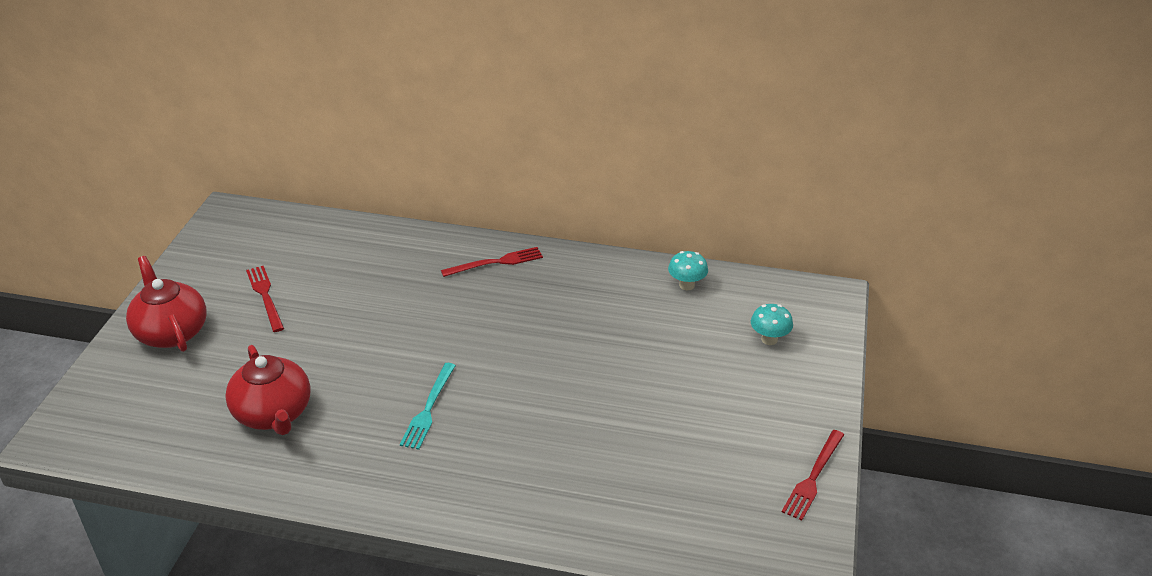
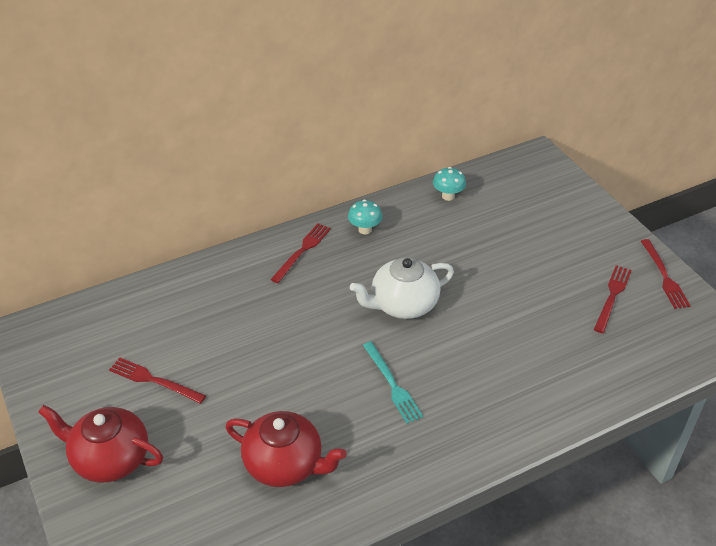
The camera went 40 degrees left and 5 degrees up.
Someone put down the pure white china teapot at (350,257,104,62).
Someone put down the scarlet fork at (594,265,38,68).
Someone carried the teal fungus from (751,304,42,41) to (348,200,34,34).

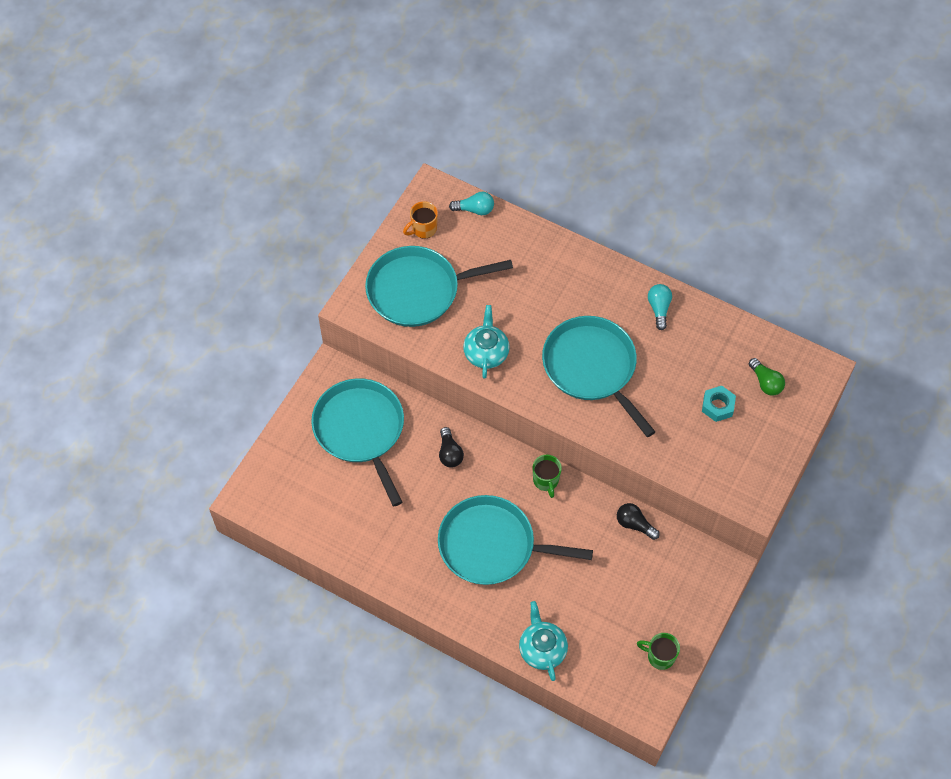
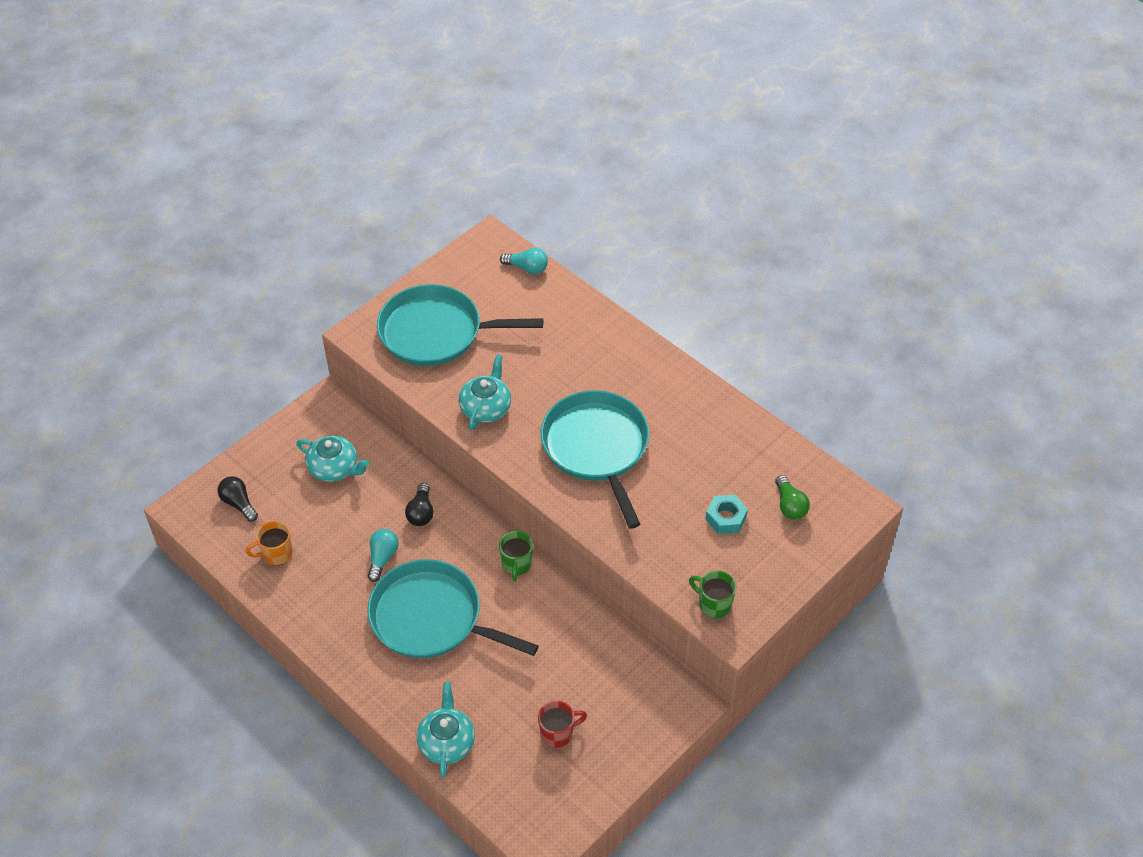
The camera went 15 degrees right and 10 degrees down.
Someone put down the scarlet coffee mug at (538,701,49,47).
Someone carried the orange coffee mug from (403,201,35,38) to (246,521,47,45).
Someone carried the ebony light bulb from (617,503,43,37) to (218,476,40,46).
Someone carried the leaf-green coffee mug from (637,633,43,37) to (689,571,47,47).
Someone carried the teal light bulb from (648,284,24,46) to (368,529,31,53).
Someone swapped the teal frying pan at (311,378,93,128) for the teal china teapot at (296,435,73,47).

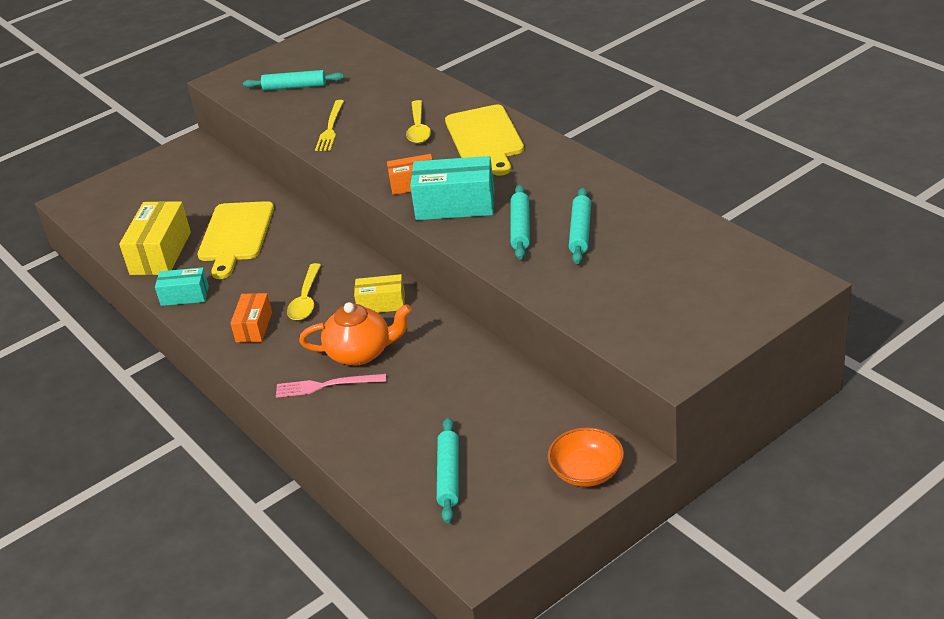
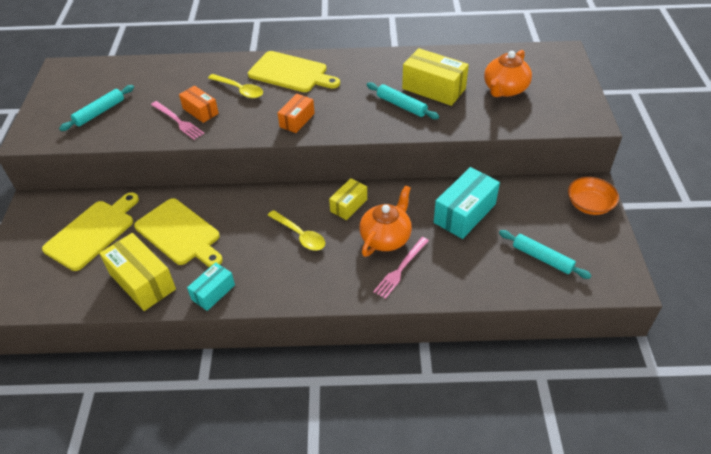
The camera went 55 degrees left and 10 degrees up.
Someone put down the yellow cutting board at (42,192,97,79).
Someone put down the orange china teapot at (484,50,48,47).
Someone carried the orange parcel from (230,293,42,49) to (179,85,40,38).
Someone carried the teal parcel from (410,156,84,64) to (434,167,66,72).
Someone swapped the teal dough roller at (569,188,22,76) for the yellow parcel at (402,48,67,58).
Someone repainted the yellow fork at (315,100,29,51), which became the pink fork at (151,101,53,39).

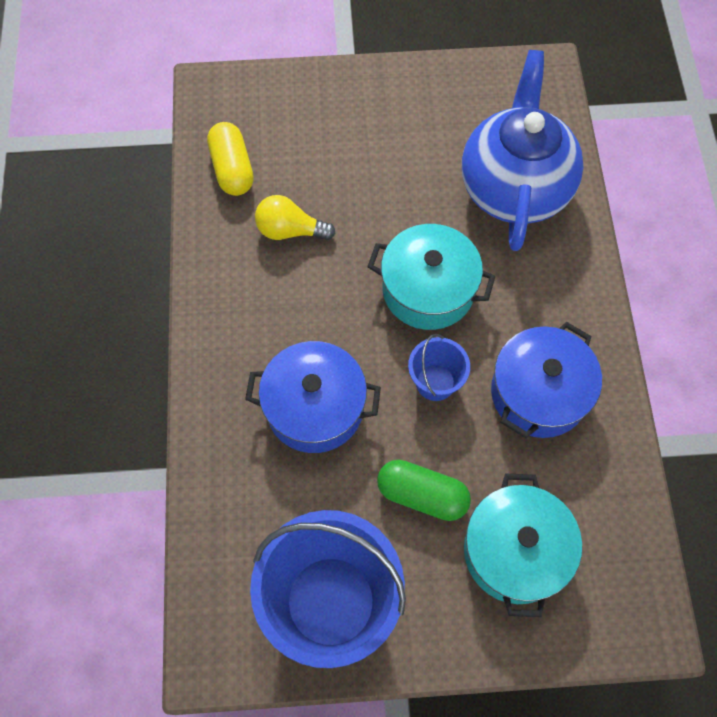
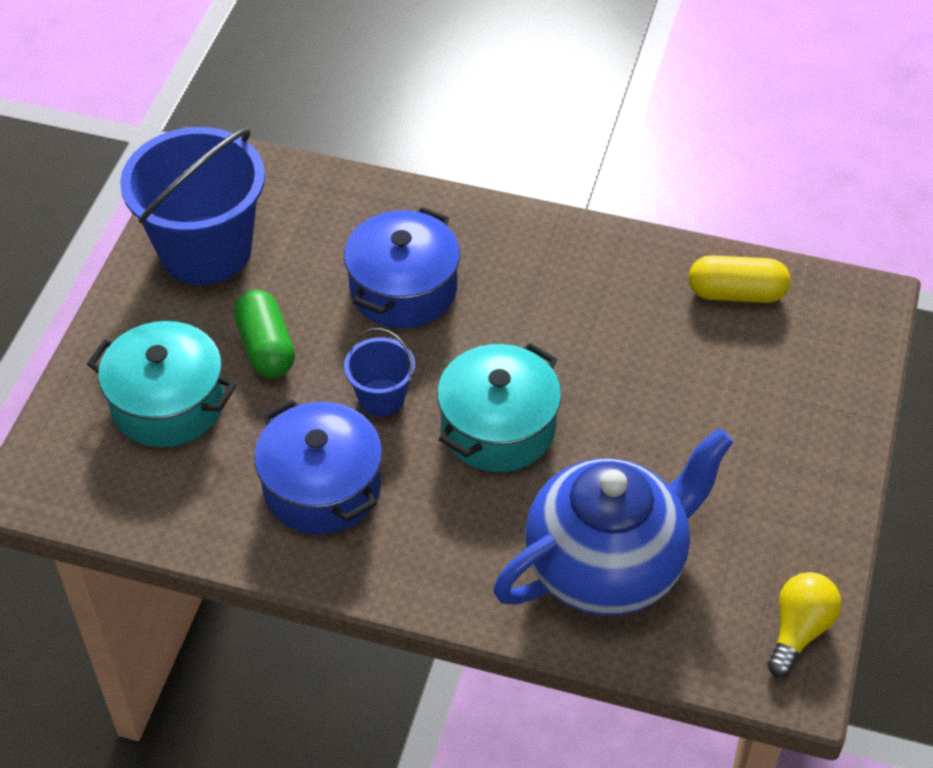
The camera went 110 degrees right and 15 degrees down.
Someone carried the yellow light bulb from (255,195,80,45) to (767,572,75,105).
Someone rotated the leaf-green capsule at (377,460,94,61) by 60 degrees counterclockwise.
Someone rotated the blue china teapot at (462,50,122,201) by 60 degrees counterclockwise.

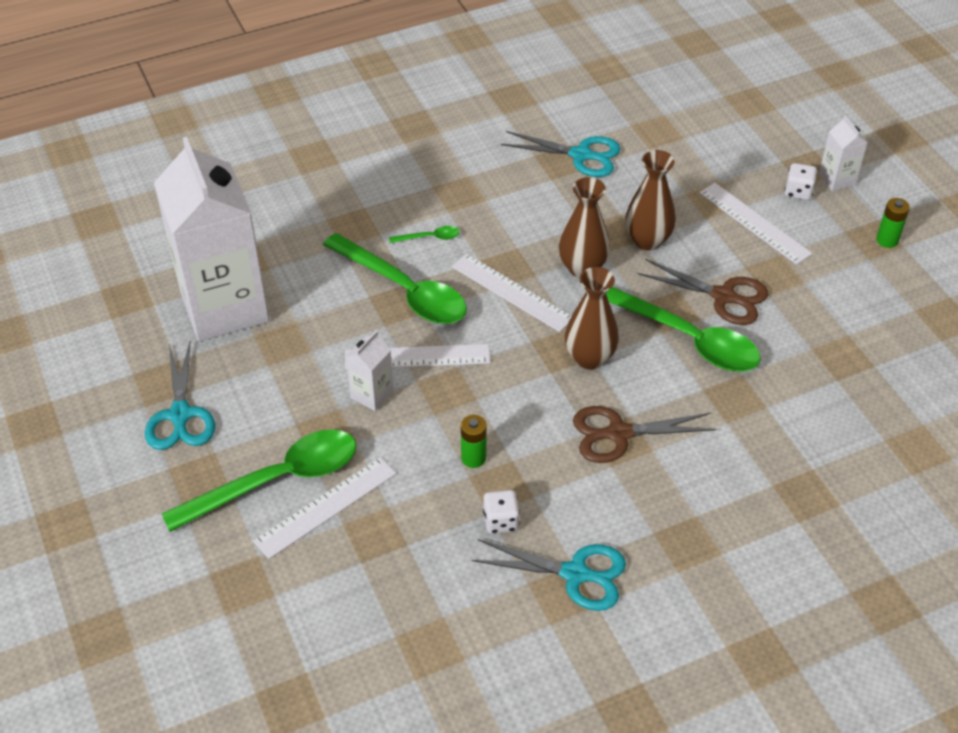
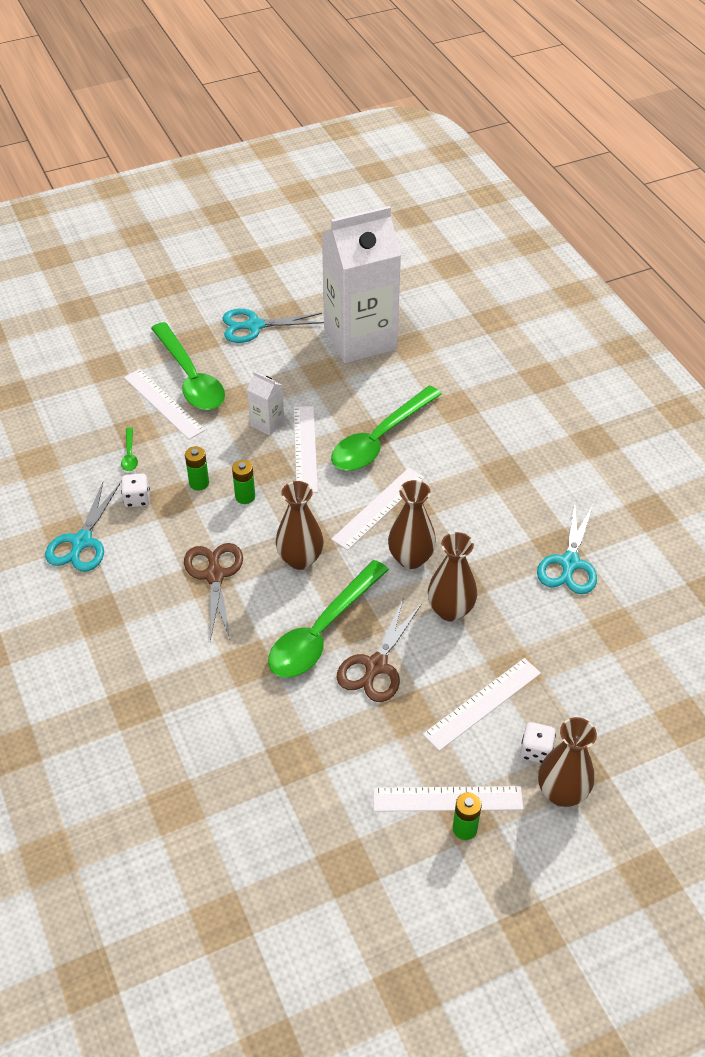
The camera went 90 degrees right and 0 degrees up.
Someone put down the leaf-green power cell at (232,460,23,44).
Someone put down the pure white straightedge at (373,786,150,26).
Someone carried the leaf-green tablespoon from (389,226,71,17) to (121,427,17,44).
Someone swapped the pure white carton at (819,115,49,76) for the brown vase at (538,717,59,90).

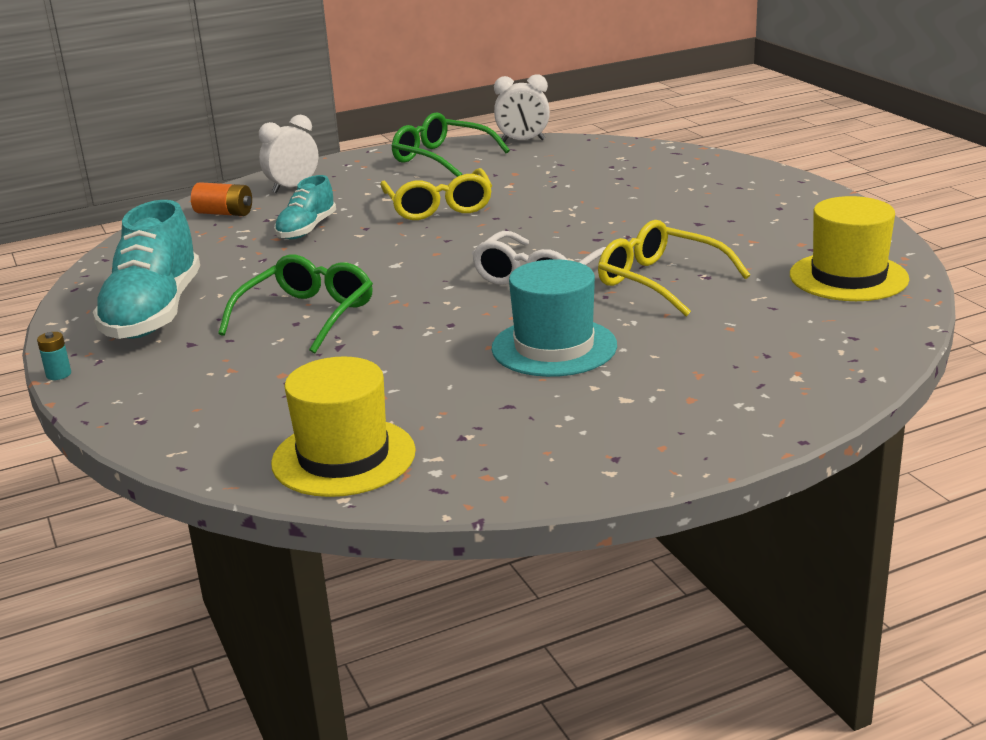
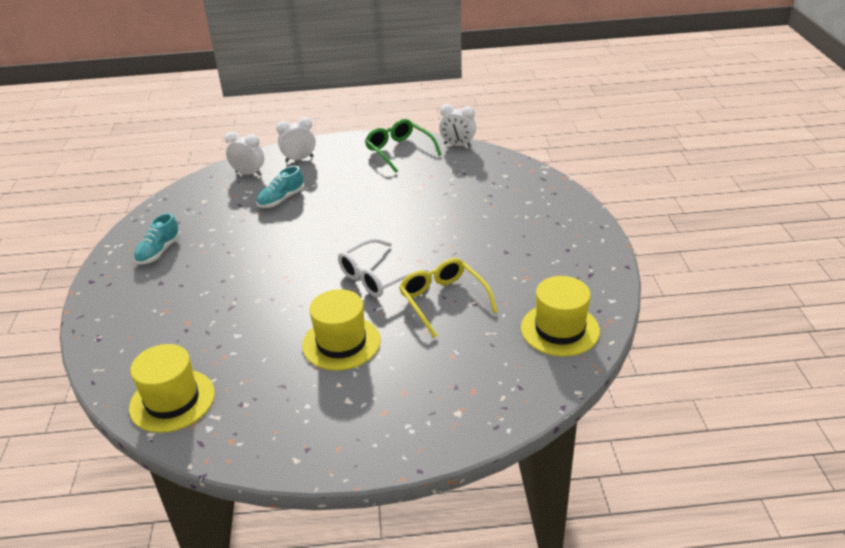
The camera went 20 degrees right and 10 degrees up.
Someone took away the teal power cell at (37,332,34,48).
Someone took away the leaf-green eyeglasses at (218,255,155,98).
Someone took away the yellow eyeglasses at (380,168,112,52).
Someone swapped the orange power cell at (191,182,61,34) for the pure white bedside clock at (225,132,39,44).
Someone repainted the teal tall hat at (491,259,126,118), which became the yellow tall hat at (302,289,79,82).
Someone scaled the teal lace-up shoe at (93,200,107,139) by 0.56.

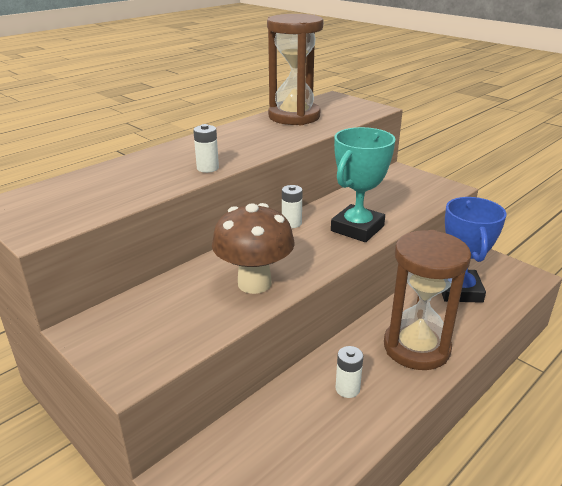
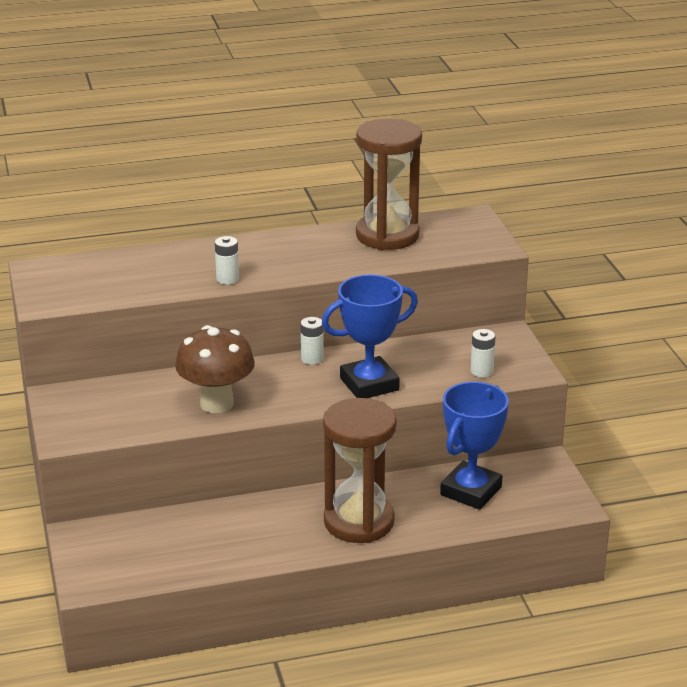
The camera went 30 degrees right and 0 degrees up.
Someone carried the pure white power cell from (335,346,28,52) to (471,329,24,48).
Someone repainted the teal prize cup at (331,127,65,115), which became the blue prize cup at (322,275,96,123).

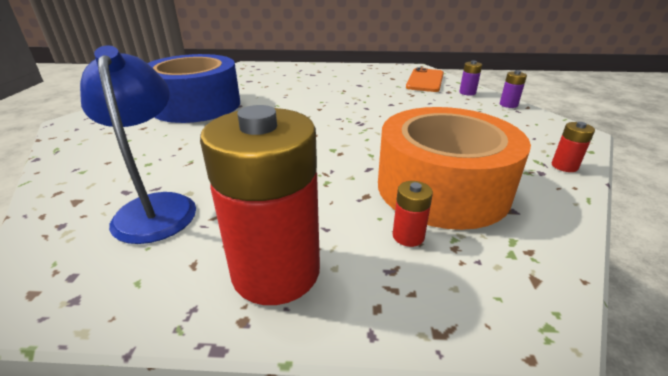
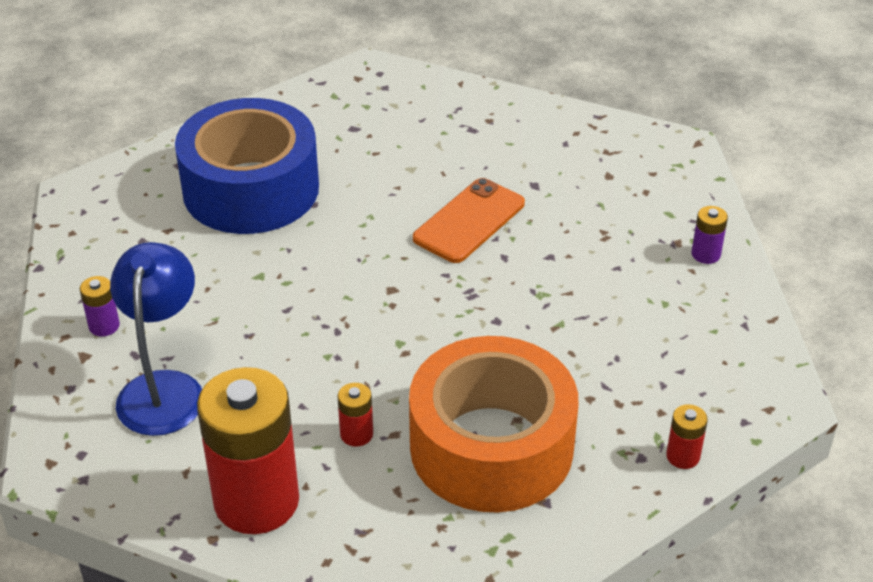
The camera went 20 degrees right and 10 degrees up.
Someone carried the scarlet power cell from (393,181,40,66) to (337,383,36,64).
Someone carried the orange phone from (406,67,38,25) to (413,178,112,85).
Someone carried the purple power cell from (500,70,27,38) to (80,276,40,60).

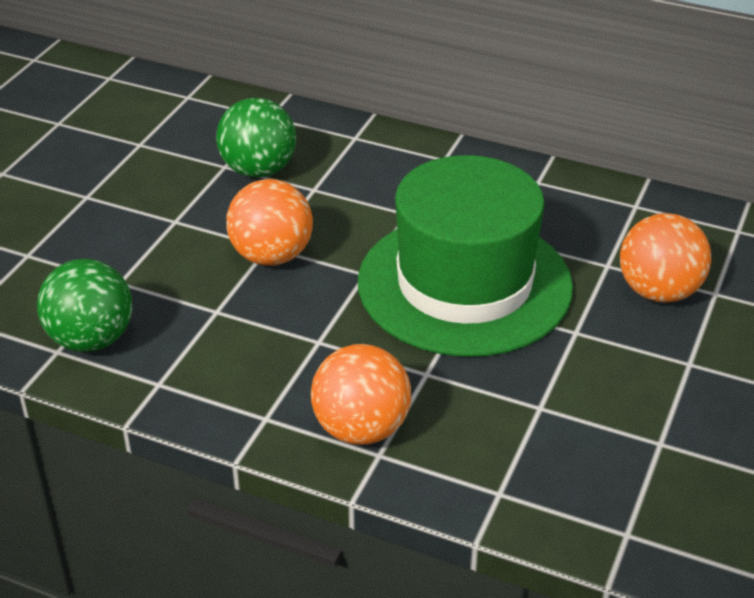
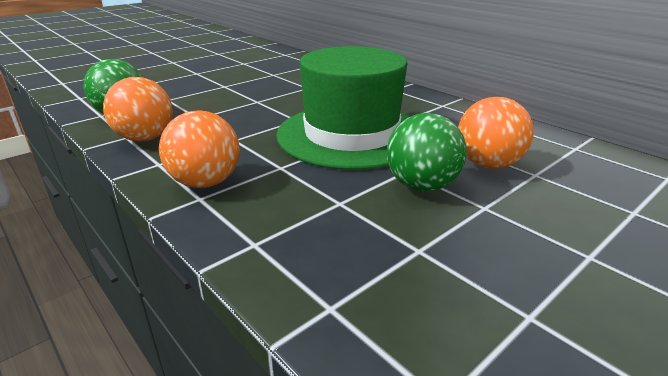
The camera went 25 degrees right and 10 degrees down.
Someone carried the leaf-green ball from (216,98,80,80) to (387,113,80,78).
Someone carried the orange ball from (226,179,87,87) to (103,77,70,65).

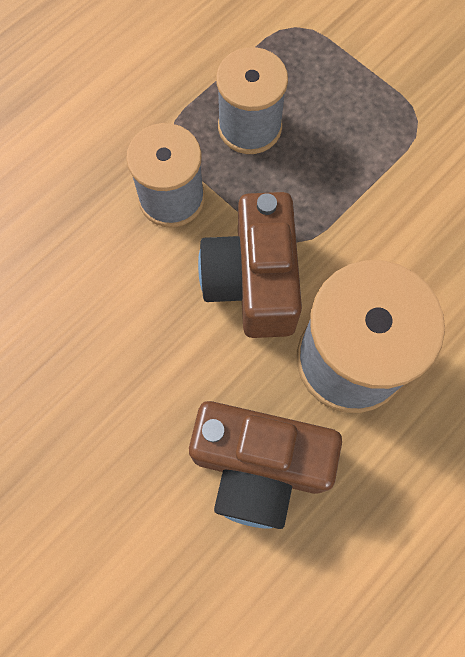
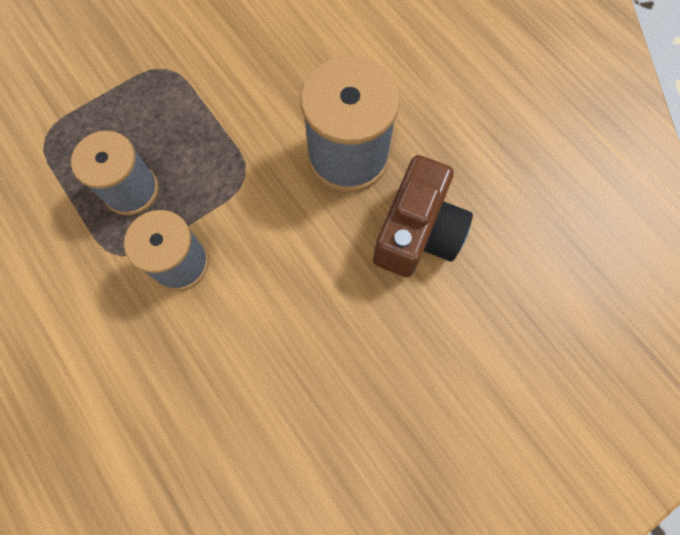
The camera went 80 degrees left and 0 degrees up.
Someone took away the brown photo camera at (198,192,104,146).

